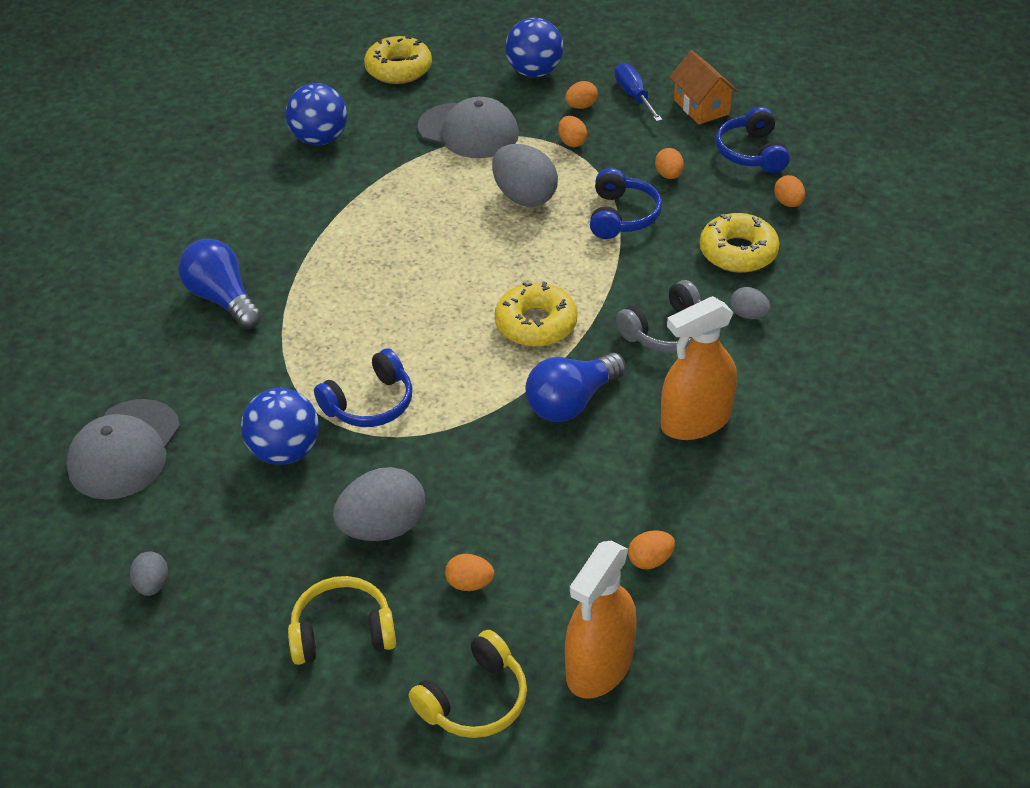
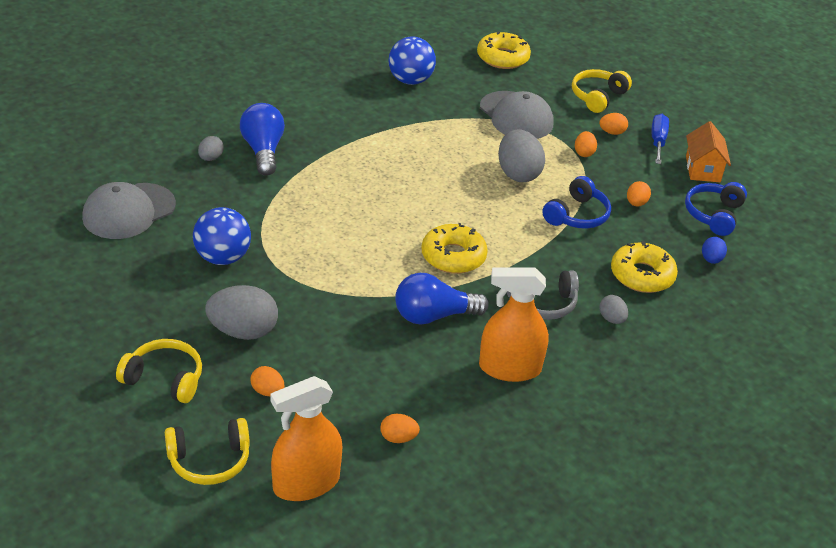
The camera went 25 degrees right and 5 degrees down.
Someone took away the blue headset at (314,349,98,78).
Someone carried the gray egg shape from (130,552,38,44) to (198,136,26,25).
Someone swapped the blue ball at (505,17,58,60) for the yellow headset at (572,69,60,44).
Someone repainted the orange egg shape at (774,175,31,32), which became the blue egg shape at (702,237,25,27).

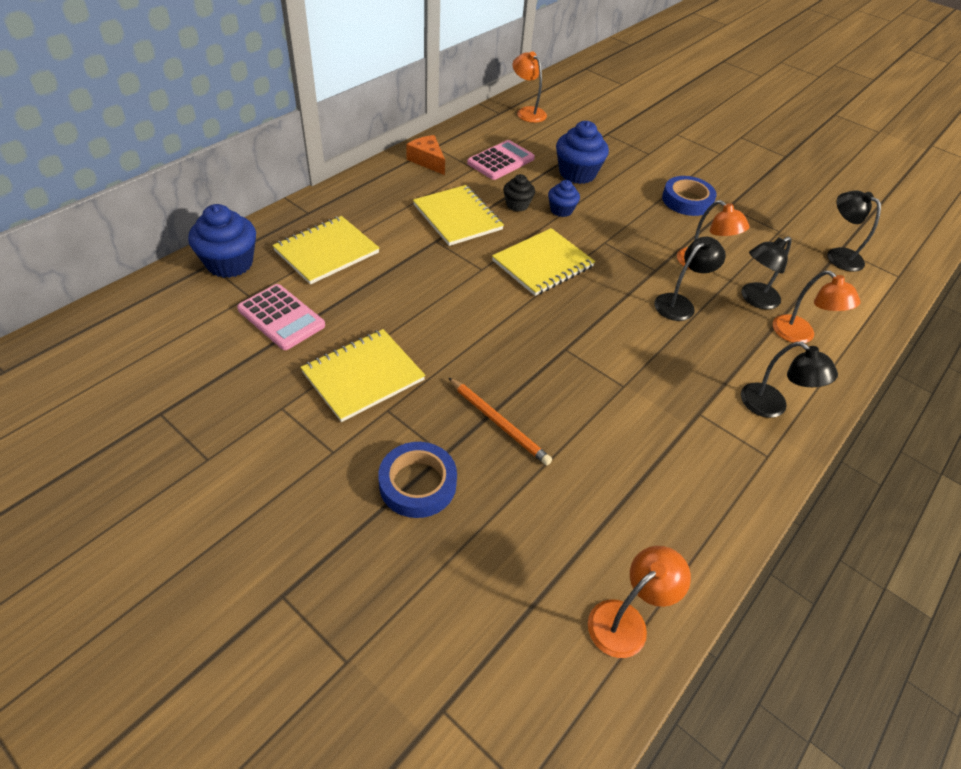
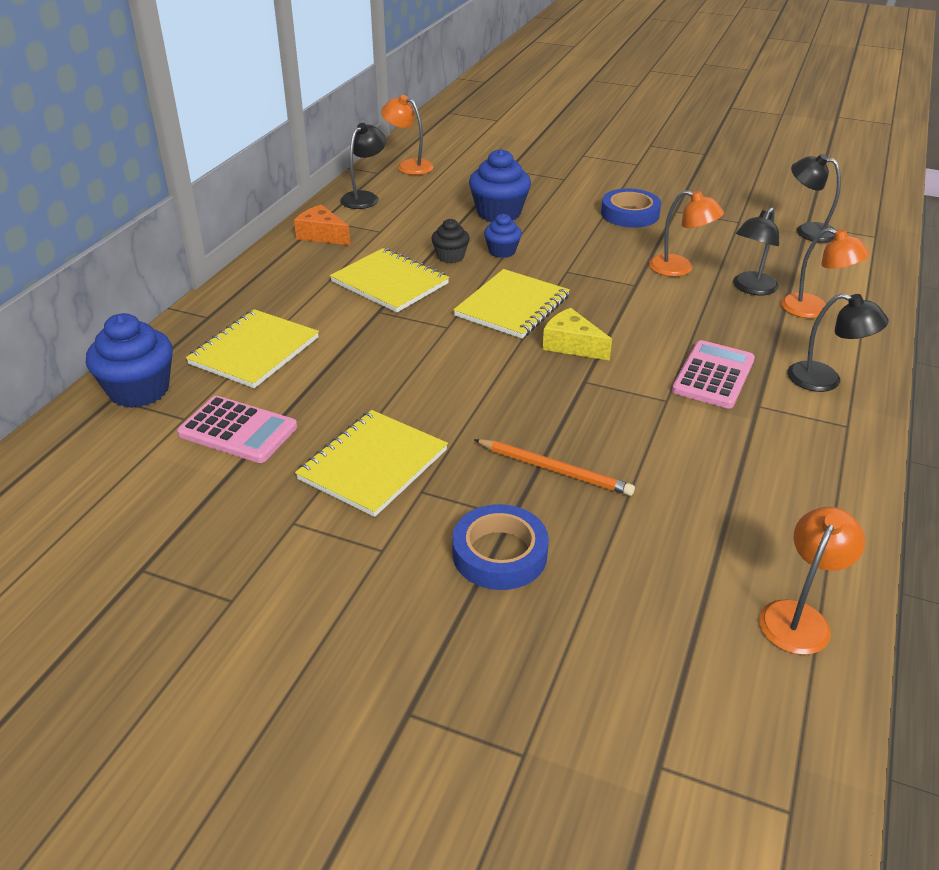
The camera went 15 degrees left and 10 degrees down.
Someone put down the yellow cheese wedge at (542,308,70,53).
Someone carried the pink calculator from (467,140,68,40) to (672,340,83,69).
Someone carried the ebony reading lamp from (654,237,72,84) to (340,123,46,86).

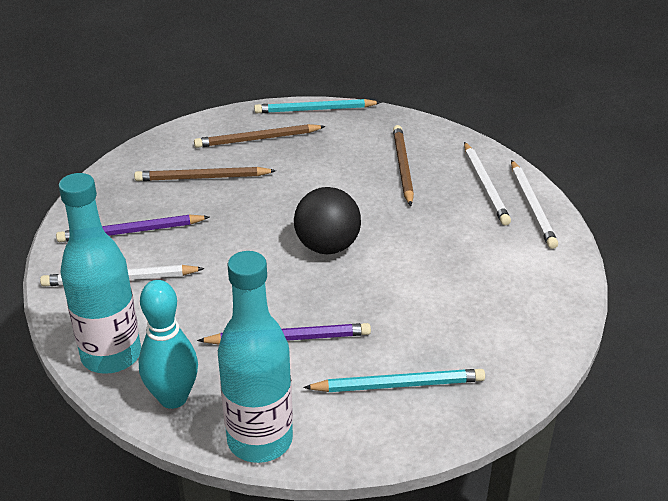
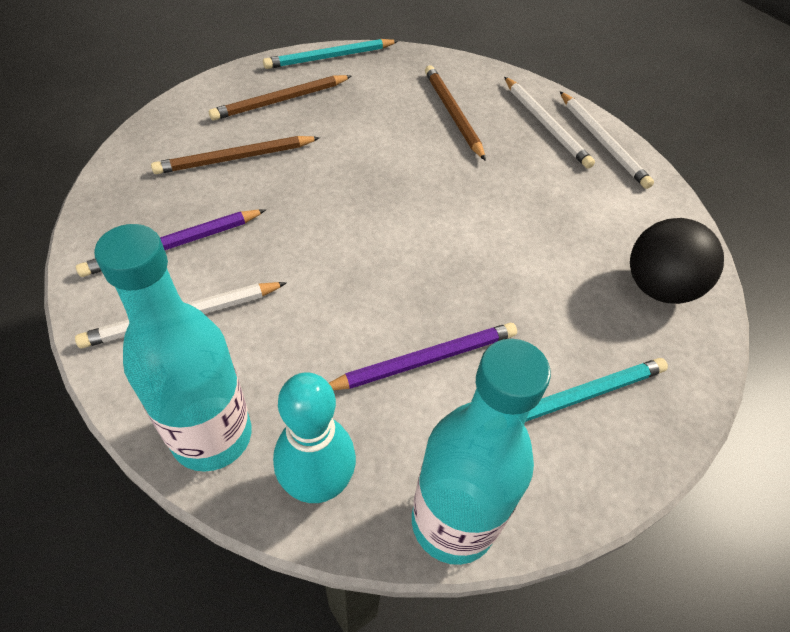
The camera went 20 degrees left and 15 degrees up.
Someone carried the ebony ball from (294,187,67,67) to (630,218,94,86).

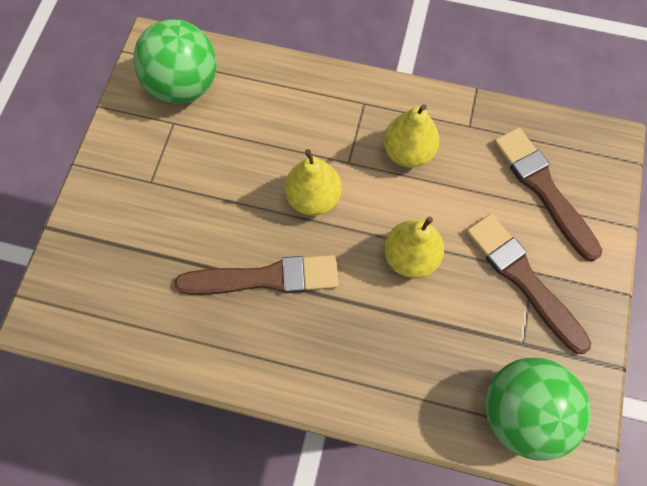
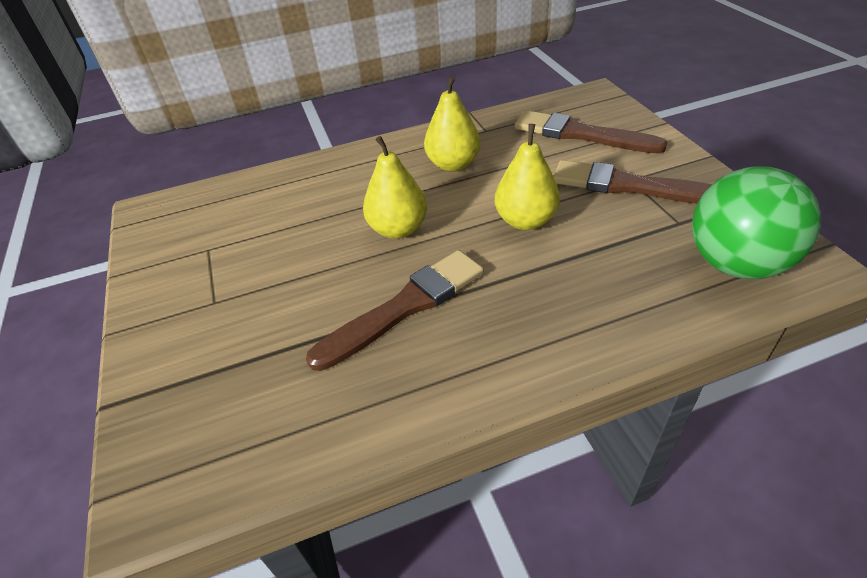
The camera went 30 degrees left and 25 degrees down.
Someone took away the leaf-green ball at (133,19,83,85).

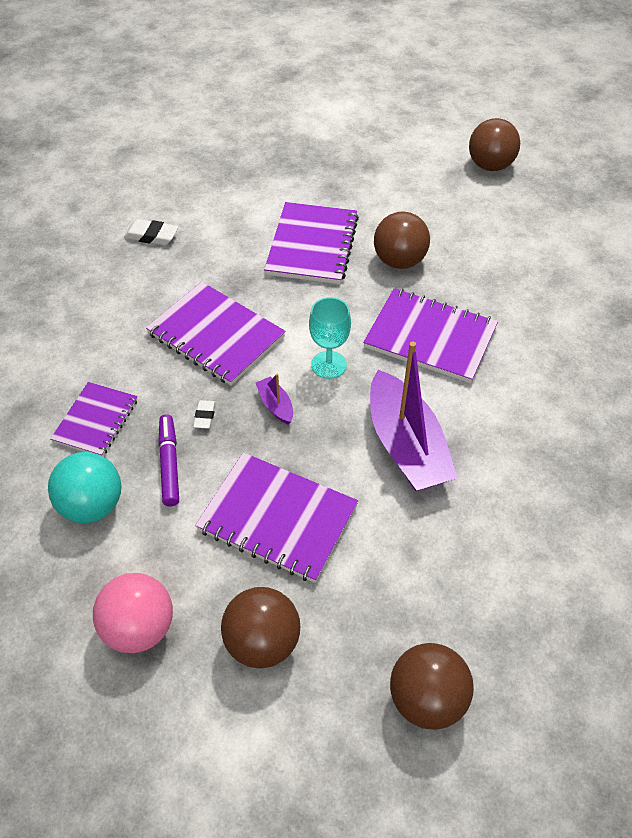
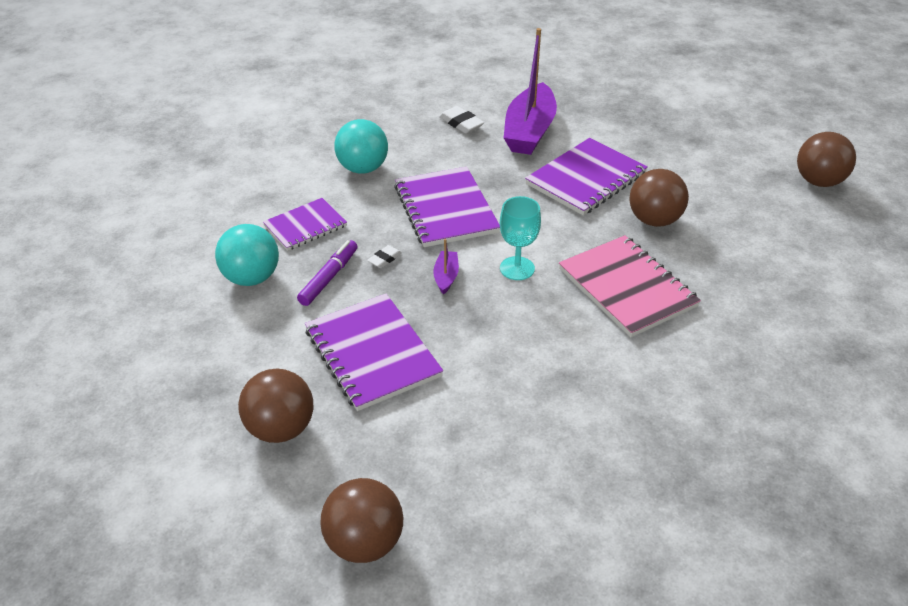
The camera went 35 degrees right and 10 degrees down.
Someone took away the pink ball at (93,573,80,80).
Someone put down the teal ball at (334,119,54,55).
Someone carried the purple sailboat from (370,341,88,150) to (504,28,53,127).
Someone repainted the purple notebook at (363,288,135,95), which became the pink notebook at (559,235,142,102).

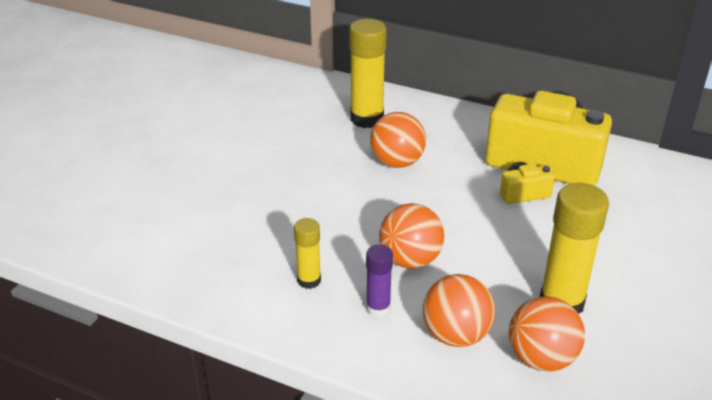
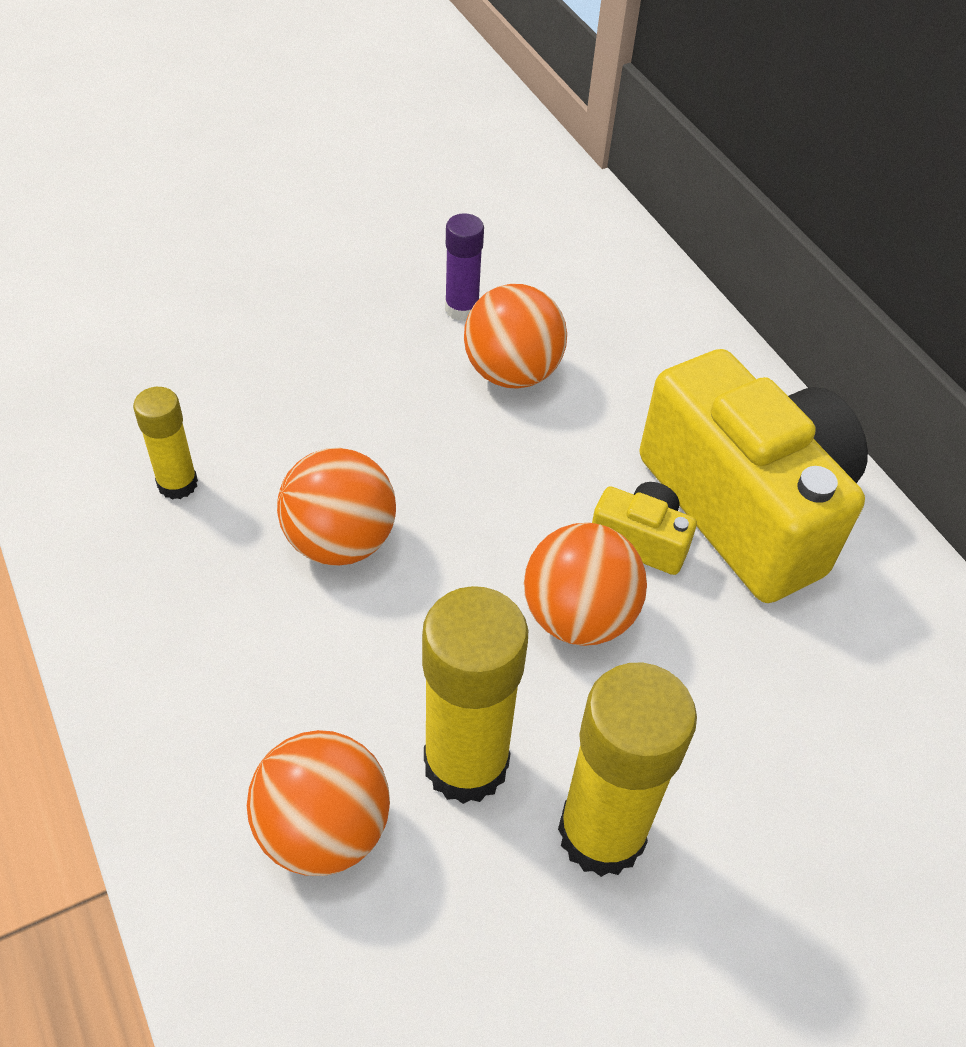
The camera went 35 degrees right and 15 degrees up.
Someone carried the yellow glue stick from (349,19,38,109) to (558,663,139,214).
Someone carried the purple glue stick from (366,244,27,73) to (445,213,39,108).
Someone carried the orange ball from (423,274,72,73) to (524,523,123,123).

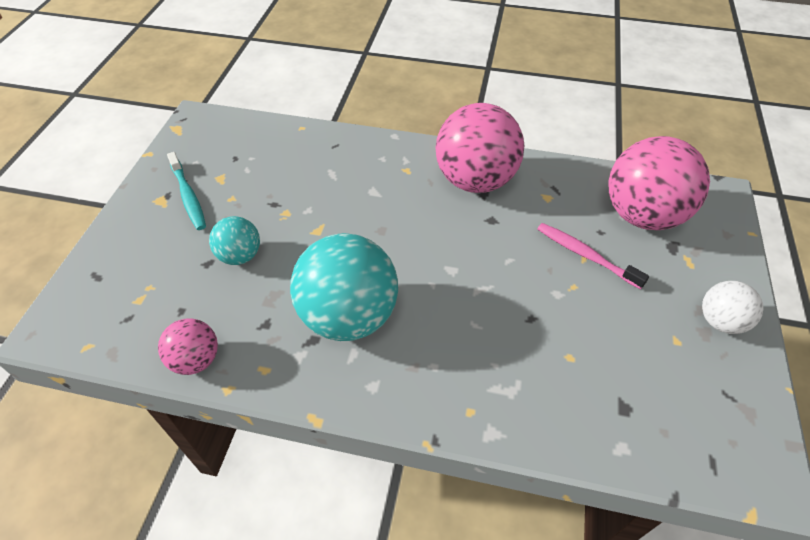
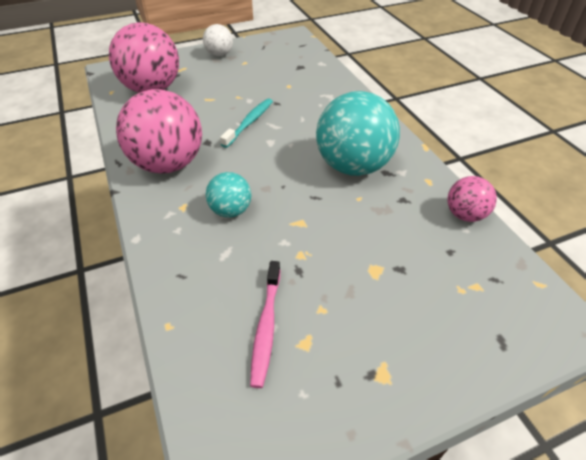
The camera went 125 degrees left and 5 degrees down.
Someone carried the teal toothbrush from (167,152,39,78) to (220,98,53,50).
Someone carried the teal ball from (209,216,51,49) to (206,172,45,46).
Someone carried the pink toothbrush from (537,223,112,66) to (250,261,30,127).

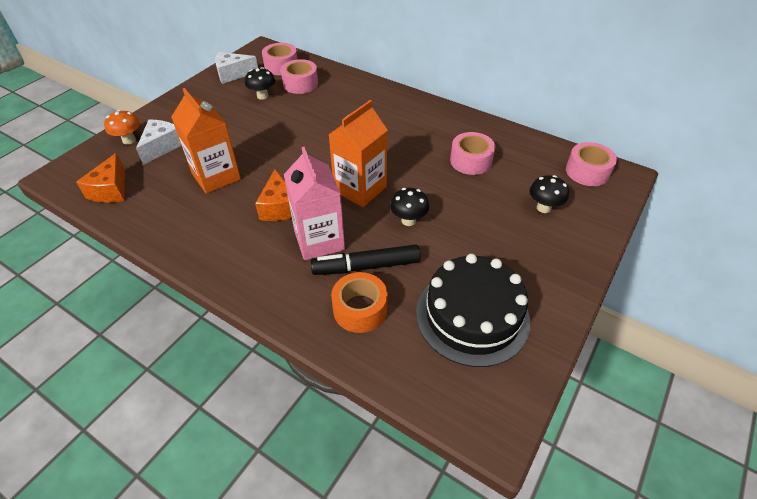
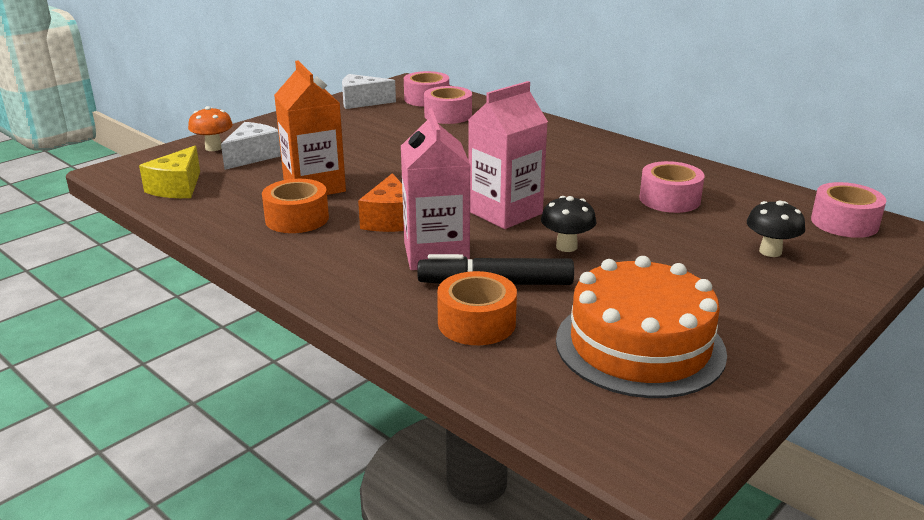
The camera went 10 degrees right and 20 degrees down.
Someone took away the ebony fungus at (245,67,30,33).
Someone put down the orange roll of tape at (262,179,67,54).
Someone repainted the orange cheese wedge at (76,153,49,50), which became the yellow cheese wedge at (139,146,61,52).
Someone repainted the orange carton at (328,100,60,107), which became the pink carton at (468,81,80,148).
Someone repainted the ebony cake at (416,254,114,113), which became the orange cake at (556,256,171,142).

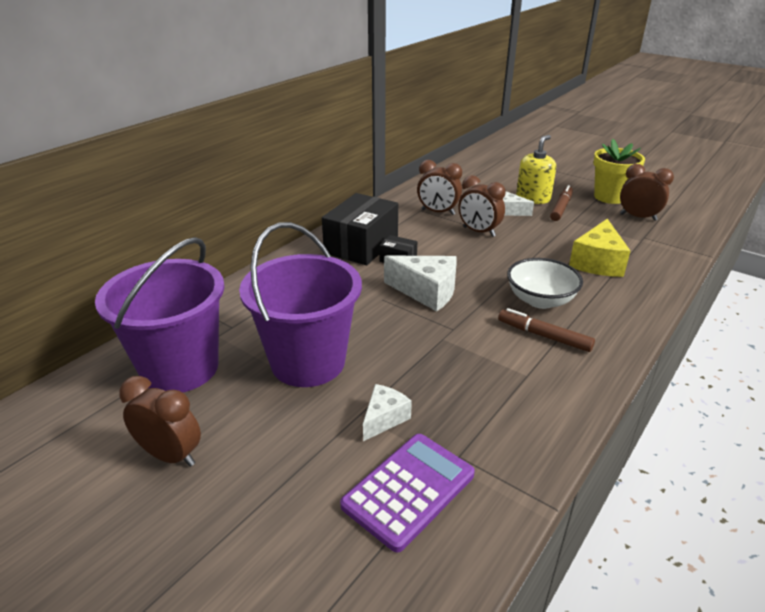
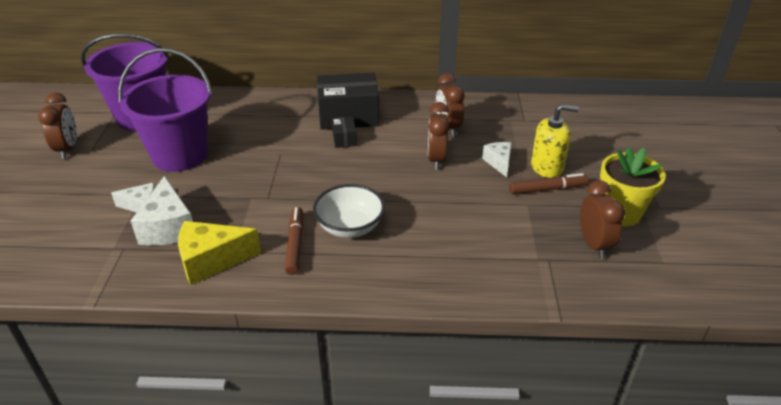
The camera went 55 degrees right and 5 degrees up.
Someone took away the purple calculator at (340,434,135,119).
Someone carried the pure white cheese wedge from (384,256,73,56) to (131,176,62,69).
Someone carried the yellow cheese wedge from (569,219,61,58) to (178,221,83,64).

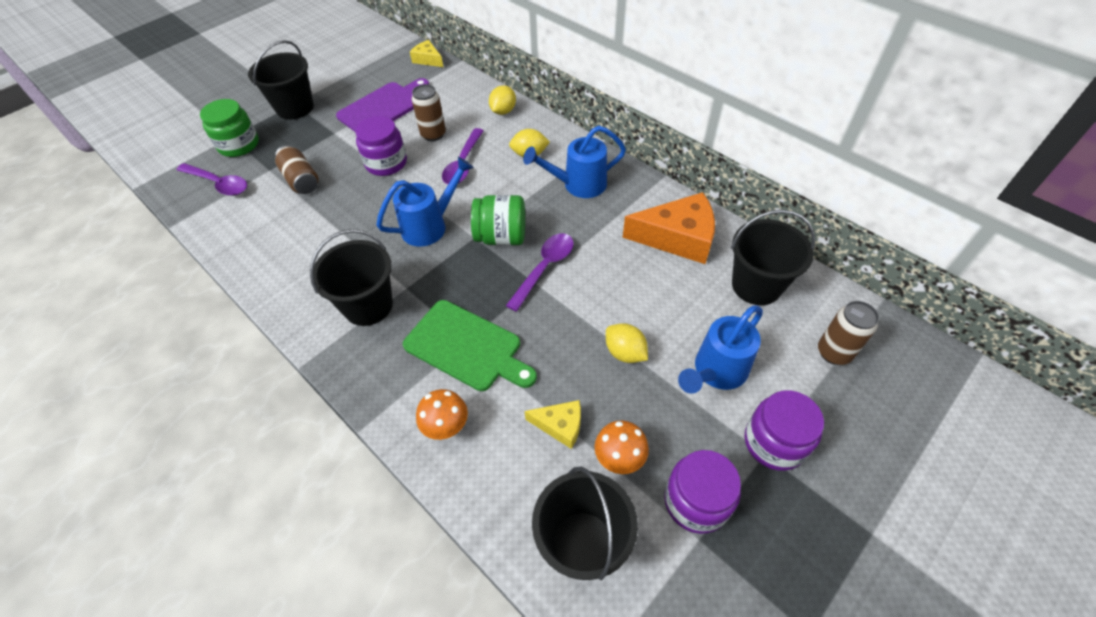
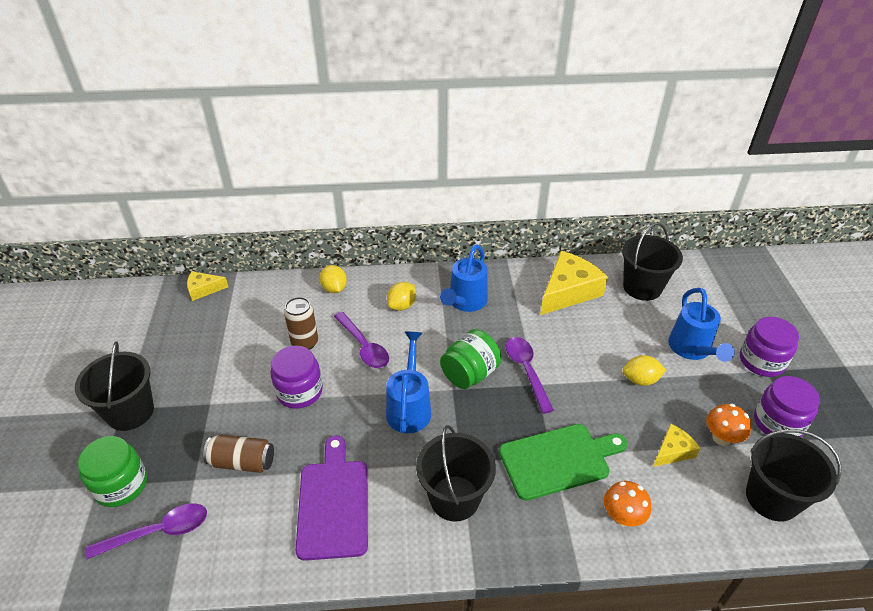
The camera went 50 degrees left and 10 degrees down.
Someone took away the brown soda can at (818,301,61,64).
Someone carried the purple cutting board from (336,78,93,54) to (296,436,72,125).
Someone repainted the orange cheese wedge at (623,192,92,72), which became the yellow cheese wedge at (540,251,68,64).

